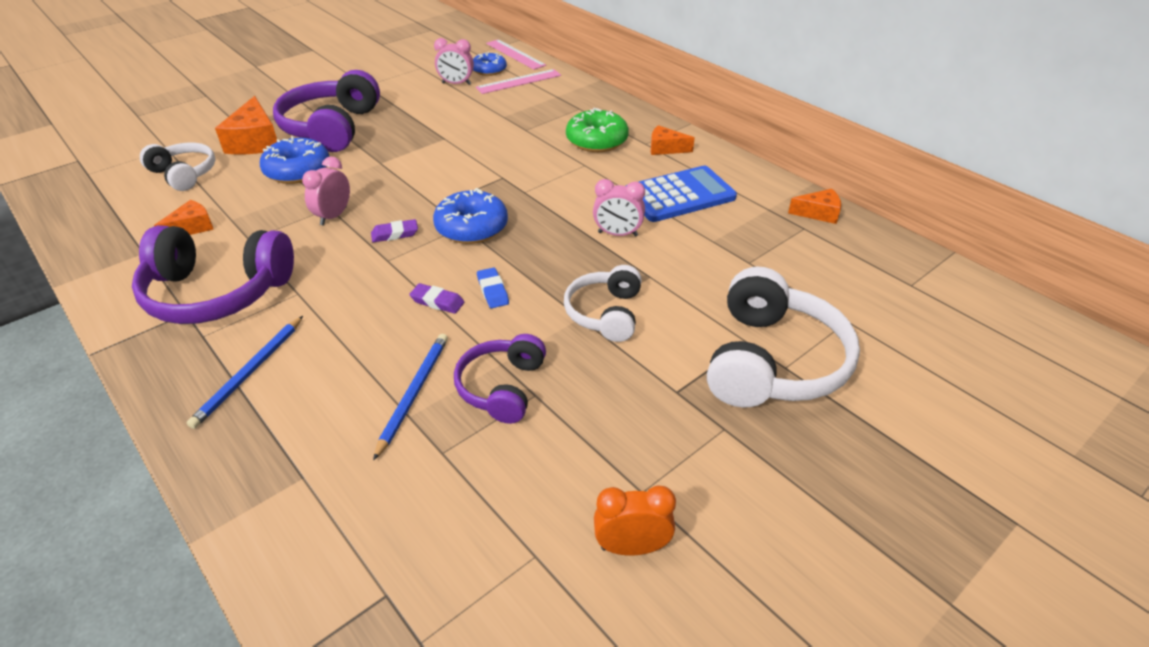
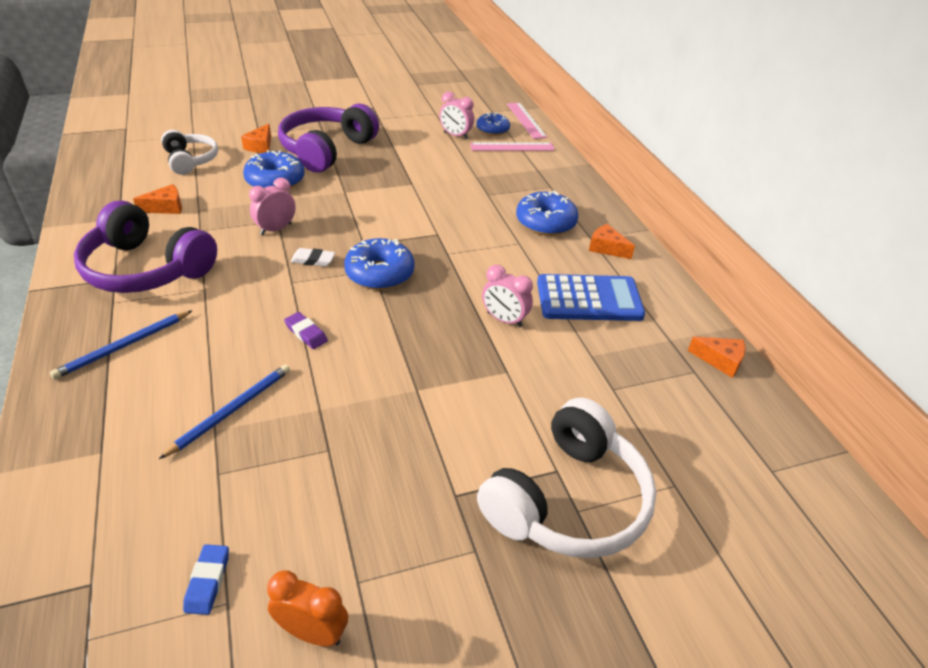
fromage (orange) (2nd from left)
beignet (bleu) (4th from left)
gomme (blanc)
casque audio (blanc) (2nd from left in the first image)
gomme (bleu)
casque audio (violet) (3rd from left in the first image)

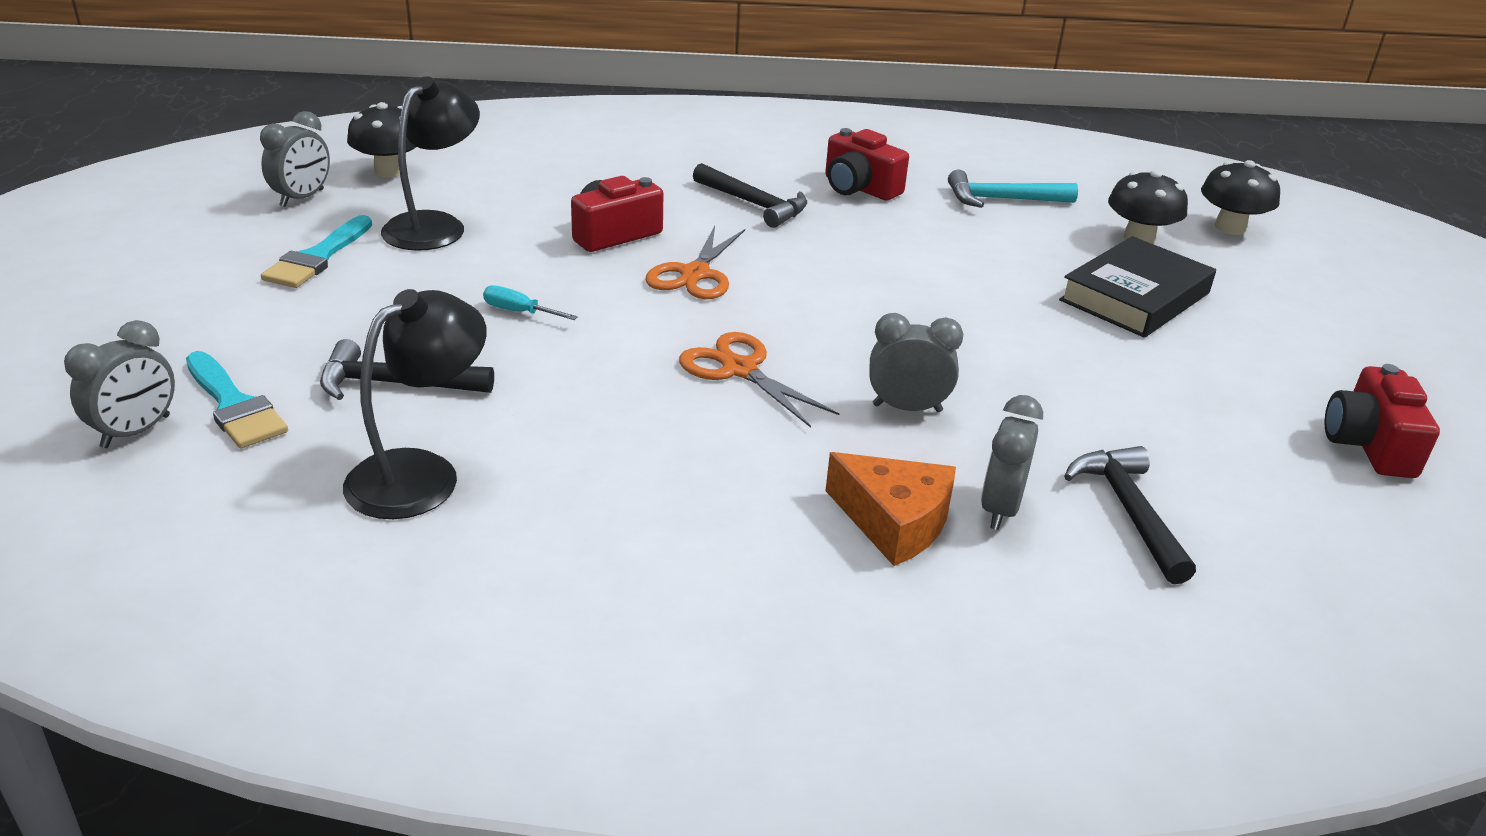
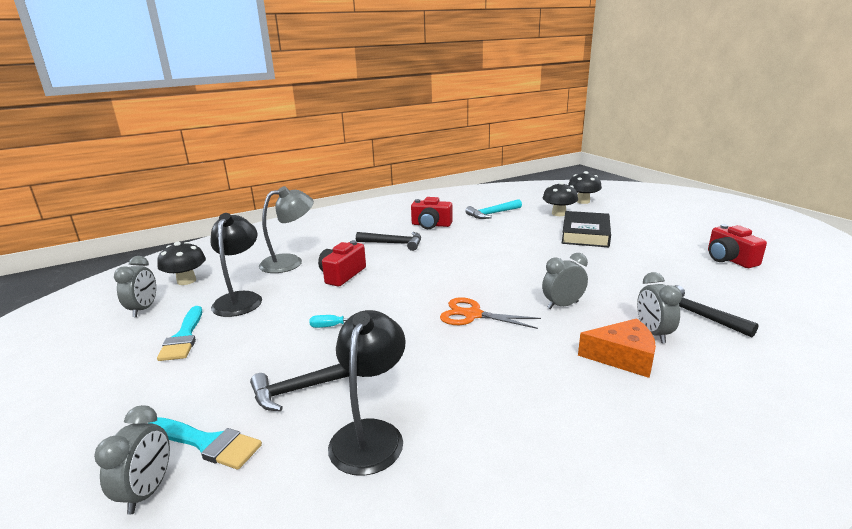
ciseaux (orange) (1st from left in the first image)
lampe (gris)

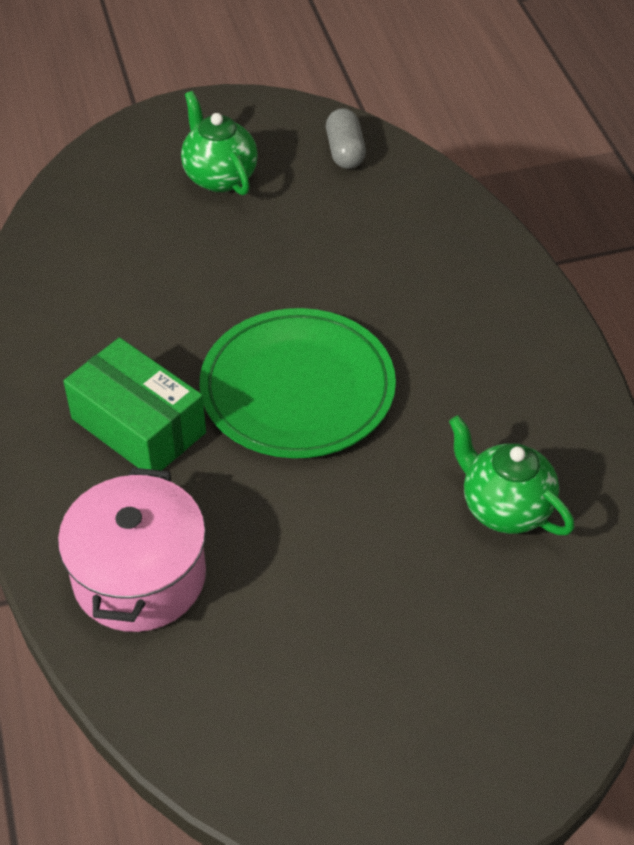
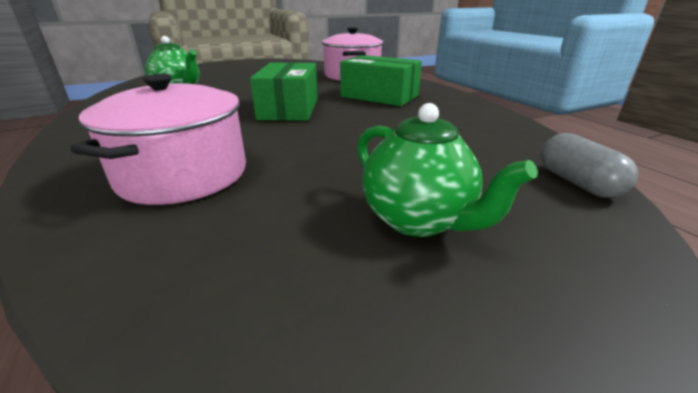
gélule (gris)
boîte (vert) (1st from left)
marmite (rose) (1st from left)

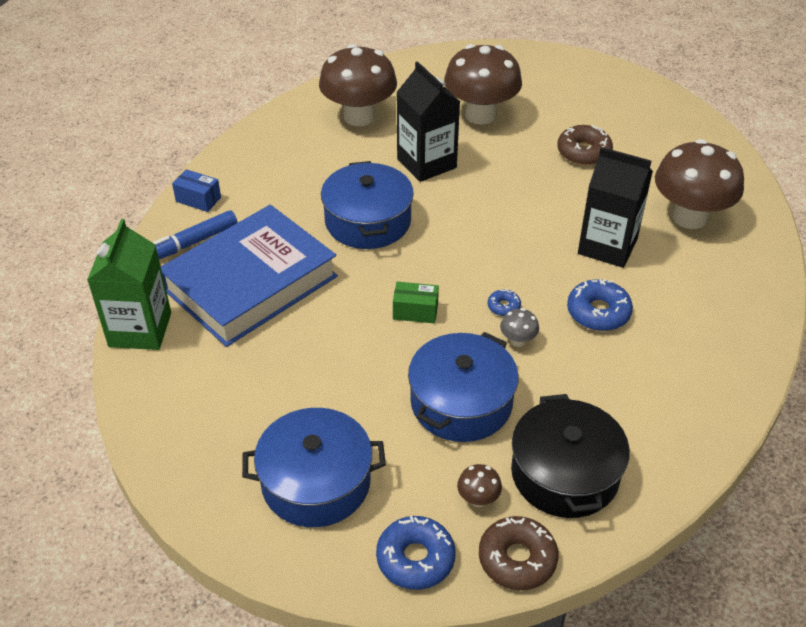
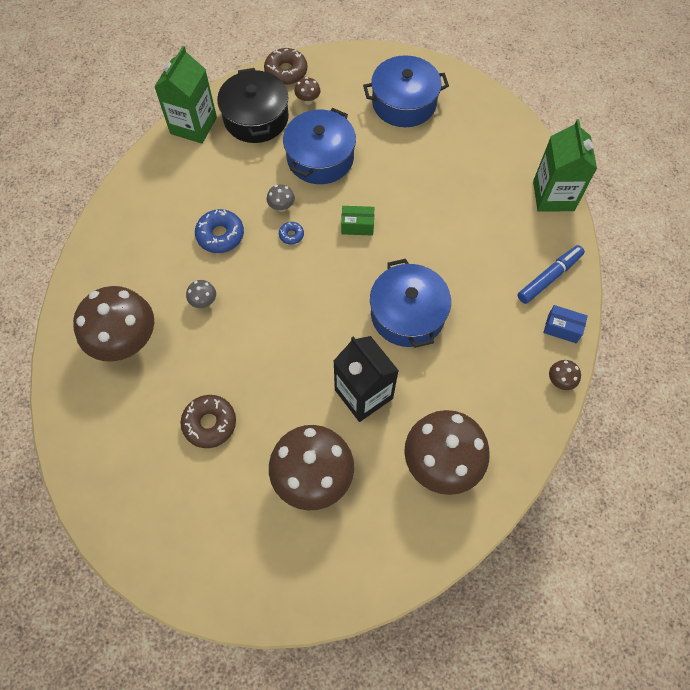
champignon (gris) (1st from left)
livre (bleu)
beignet (bleu) (1st from left in the first image)
brique de lait (vert) (1st from left)
champignon (marron) (5th from left)

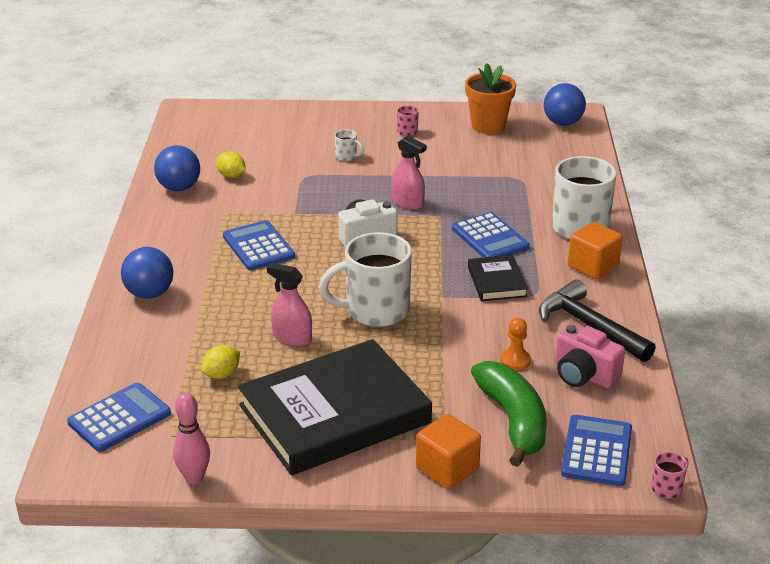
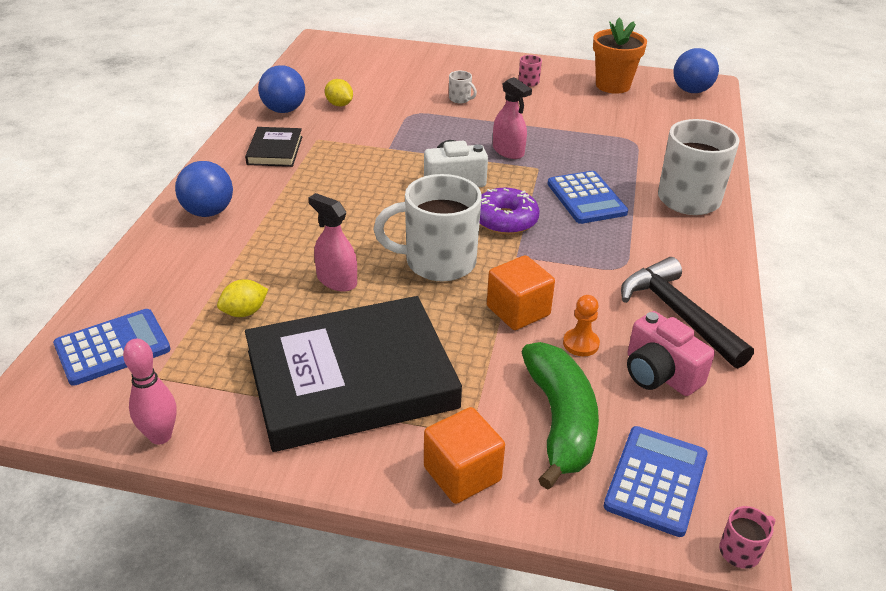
calculatrice (bleu) (2nd from left in the first image)
cube (orange) (2nd from left)
livre (noir) (1st from left)
beignet (violet)

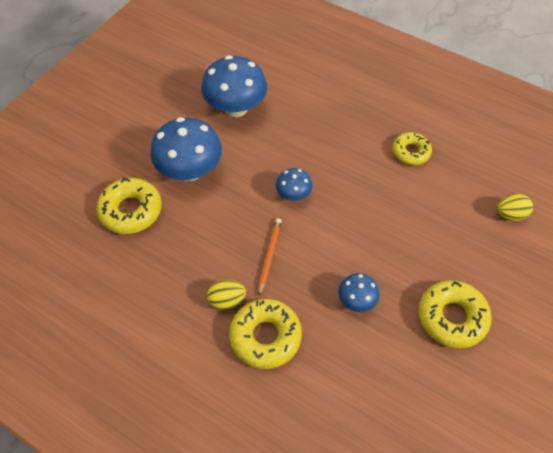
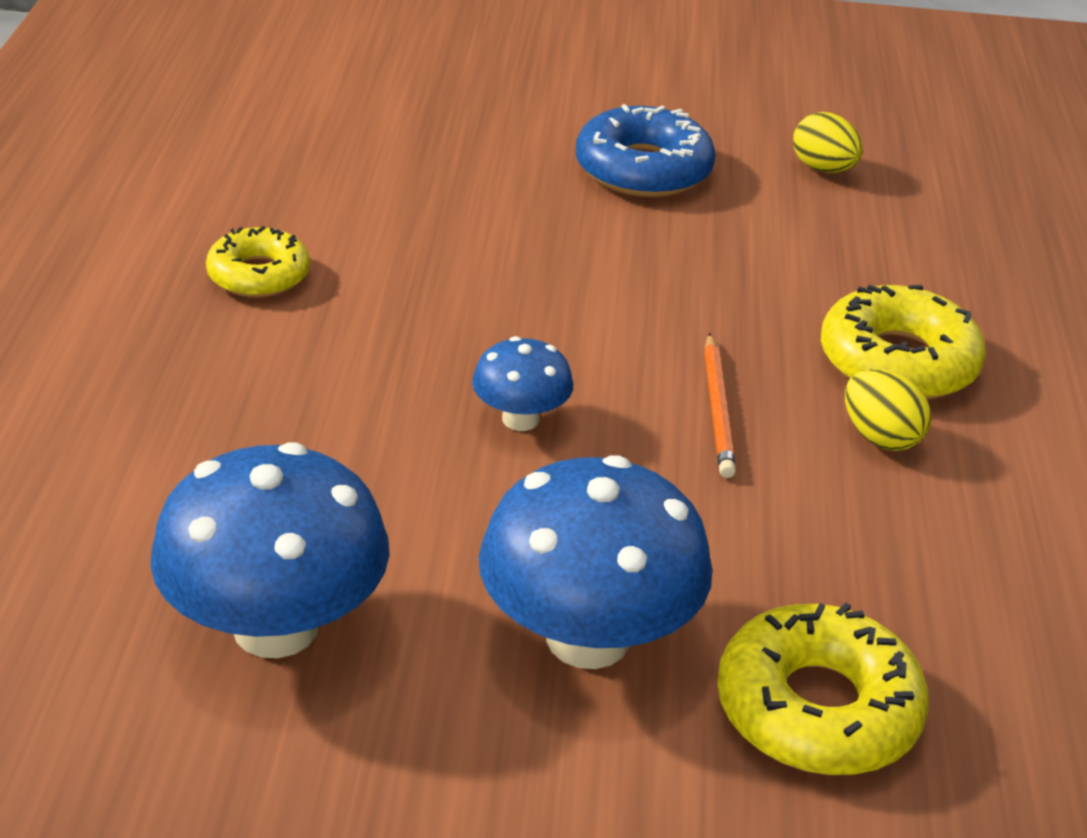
œuf (jaune) (1st from left)
crayon (orange)
champignon (bleu) (4th from left in the first image)
beignet (bleu)

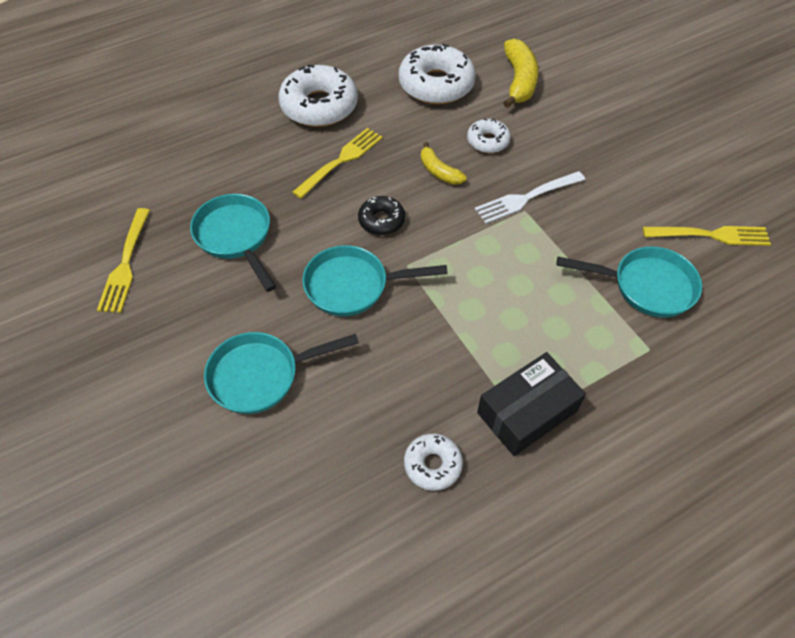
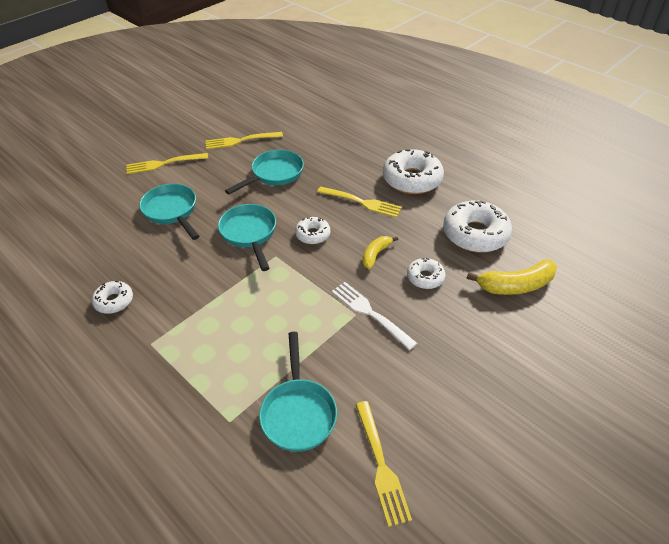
beignet (blanc) (2nd from left)
boîte (noir)
fourchette (jaune) (1st from left)

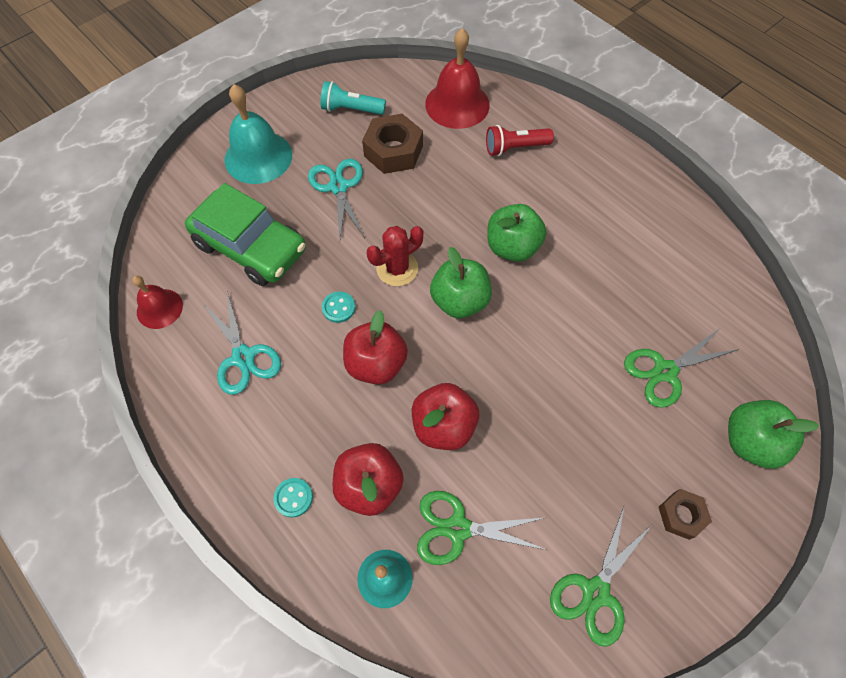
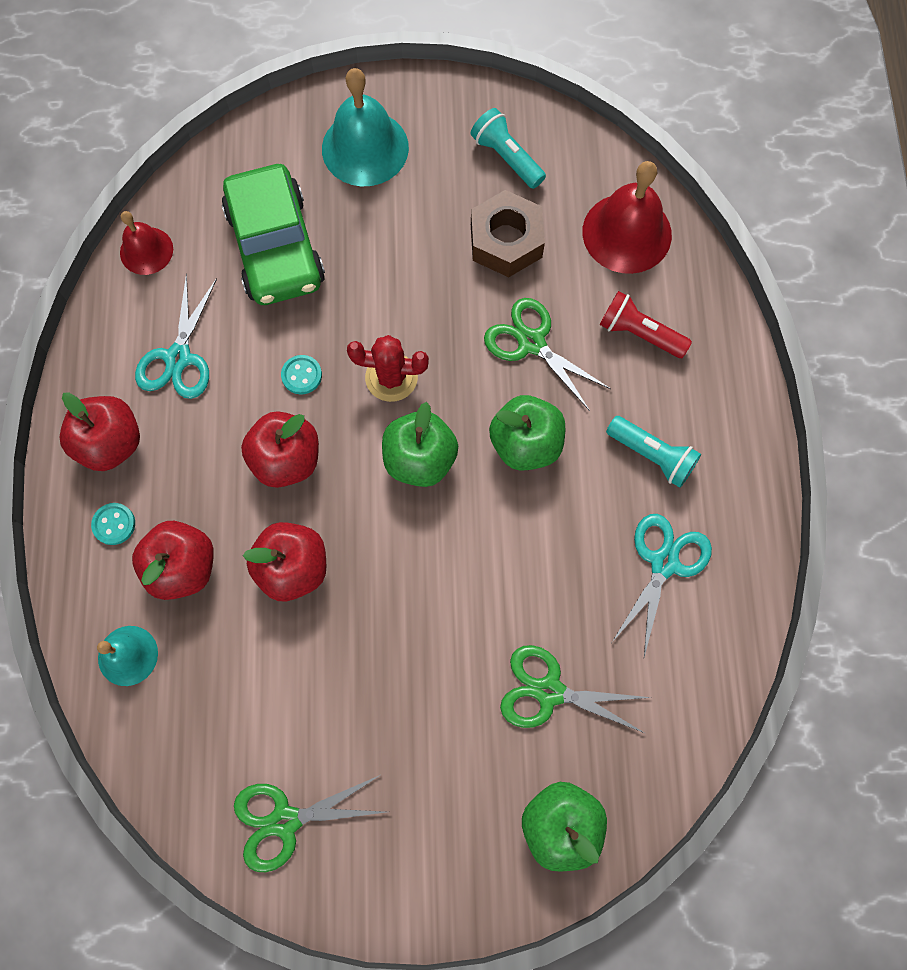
ciseaux (turquoise) (2nd from left)
écrou (marron) (2nd from left in the first image)
ciseaux (vert) (2nd from left)
pomme (rouge) (1st from left)
lampe de poche (turquoise) (2nd from left)

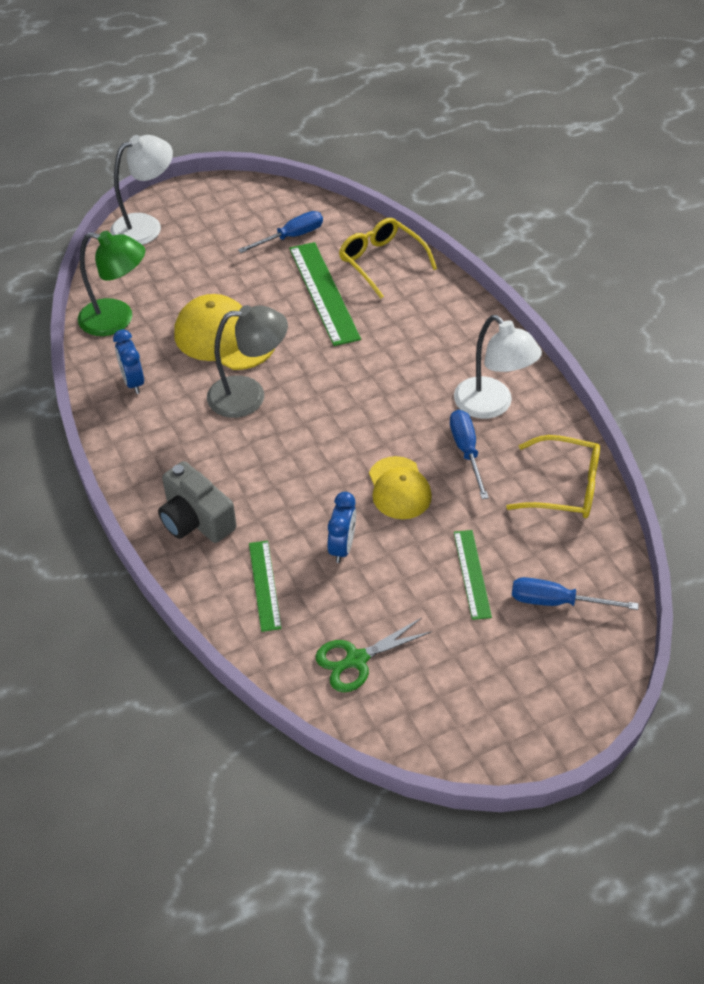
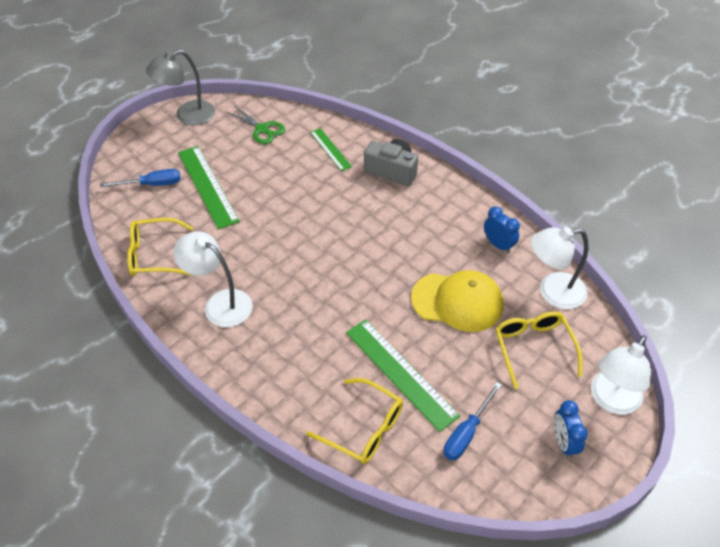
lampe (blanc) (2nd from left)
lampe (gris)
tournevis (bleu) (2nd from left in the first image)
casquette (jaune) (2nd from left in the first image)
réveil (bleu) (2nd from left)
règle (vert) (1st from left)
ciseaux (vert)
lunettes (jaune) (3rd from left)

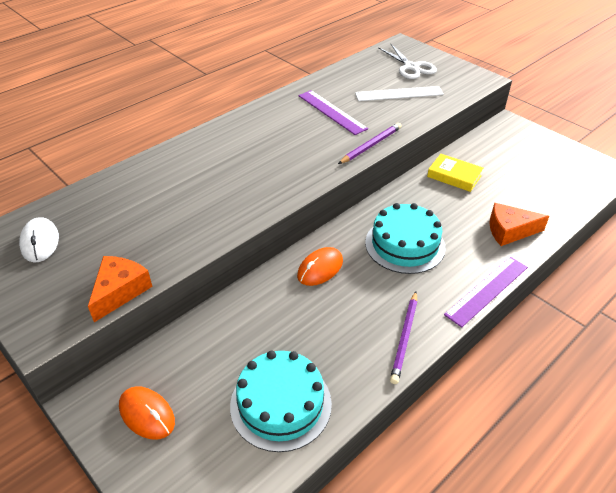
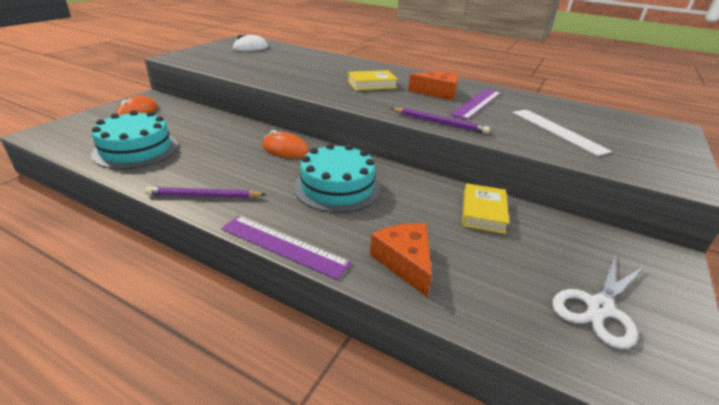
ciseaux (blanc)
fromage (orange) (2nd from left)
livre (jaune) (1st from left)

